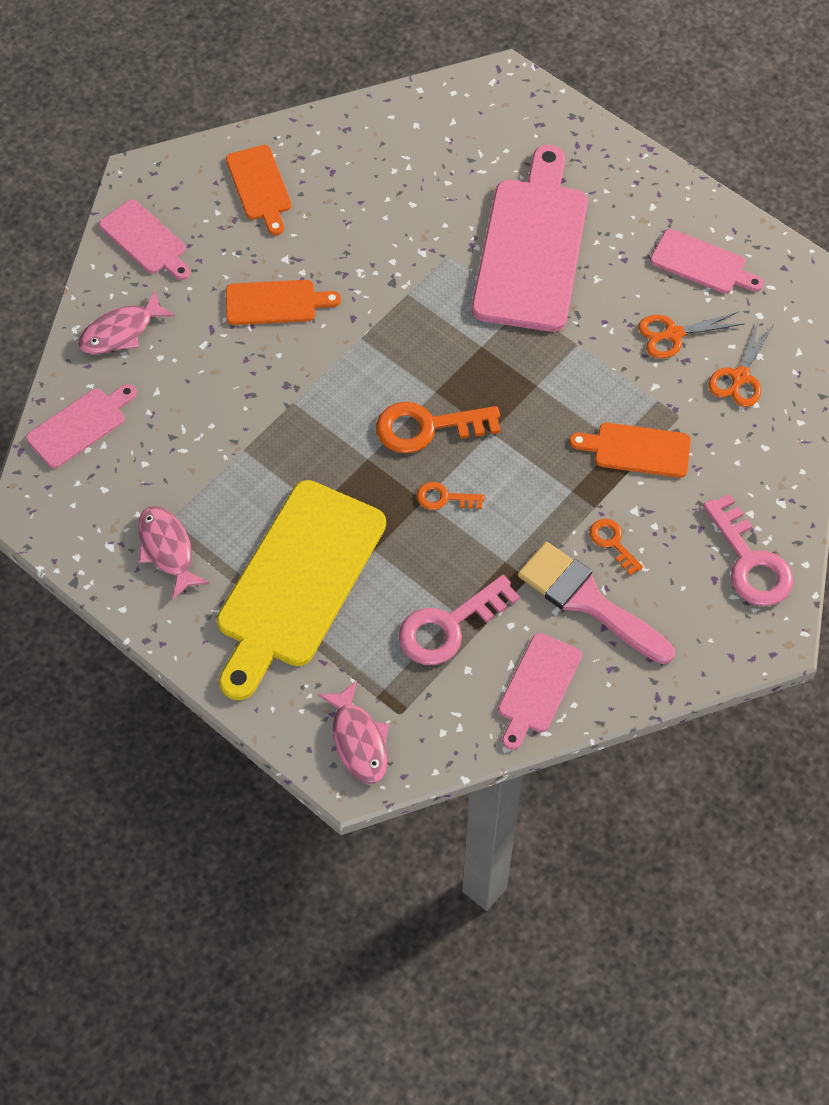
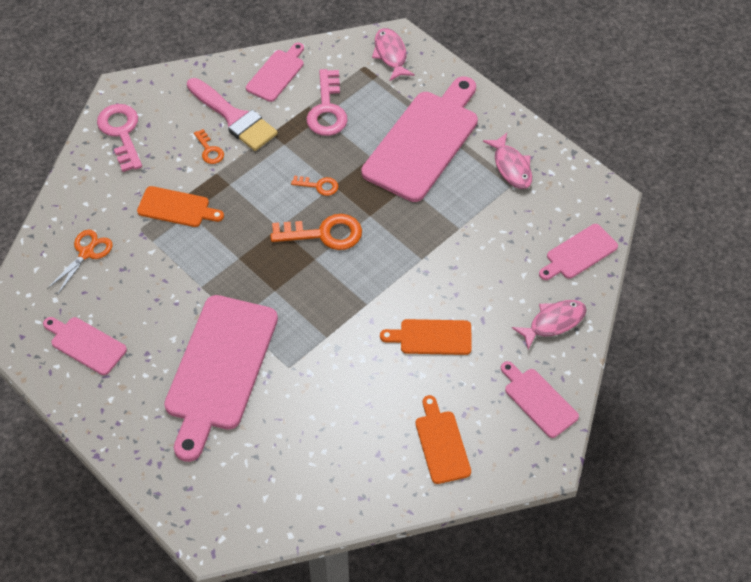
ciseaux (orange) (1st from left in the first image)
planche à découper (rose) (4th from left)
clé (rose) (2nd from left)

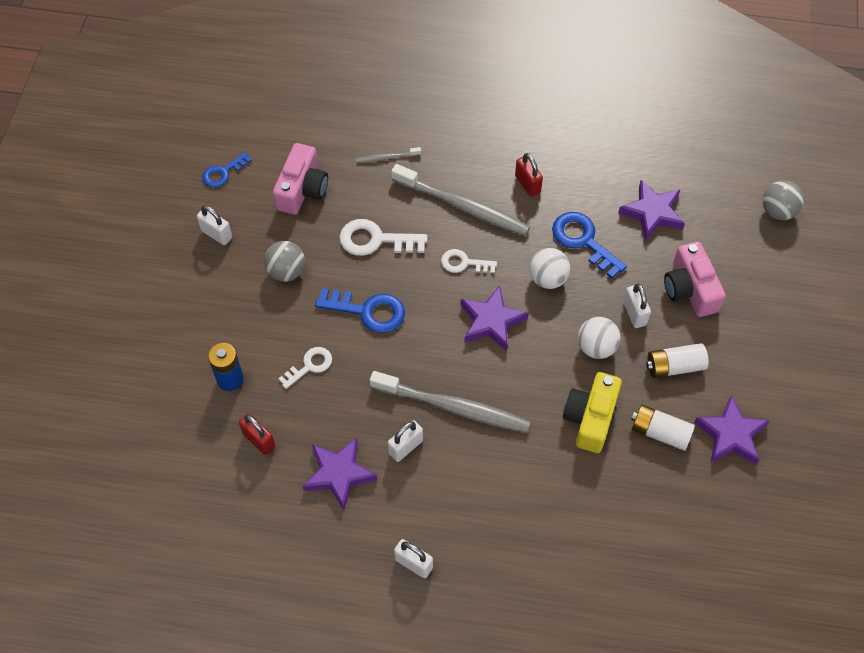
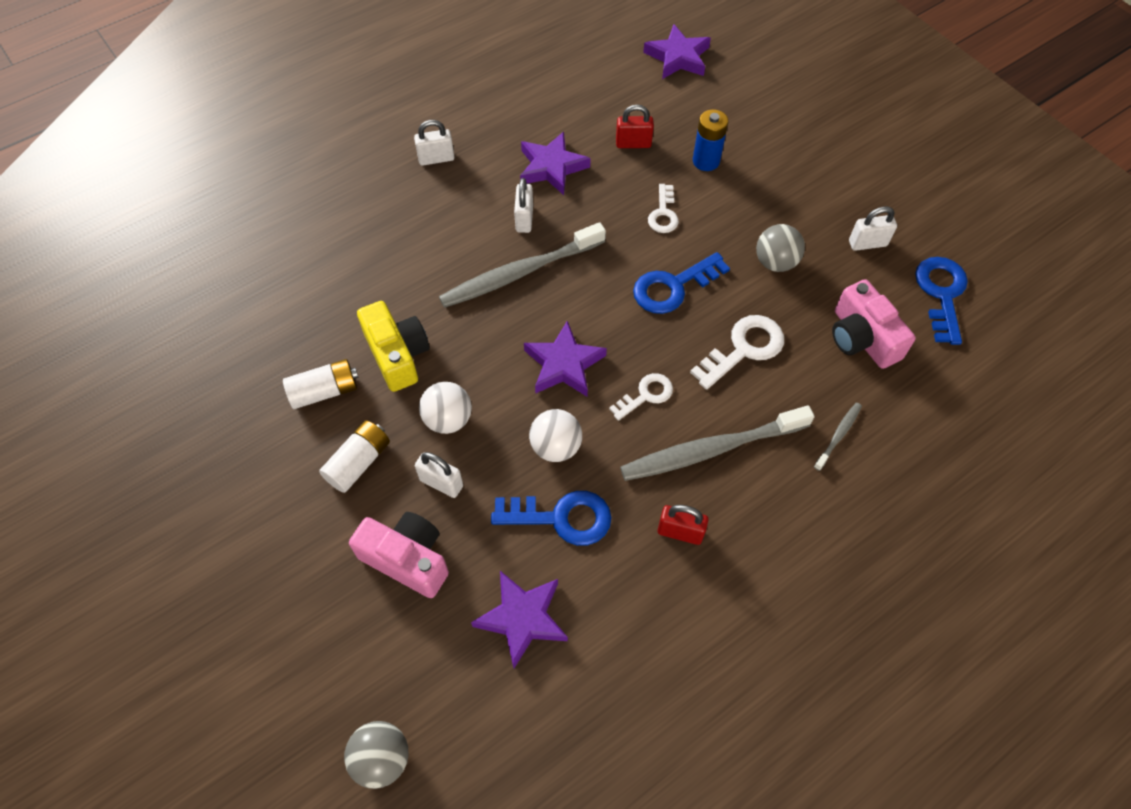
clé (bleu) (3rd from left)
étoile (violet) (4th from left)

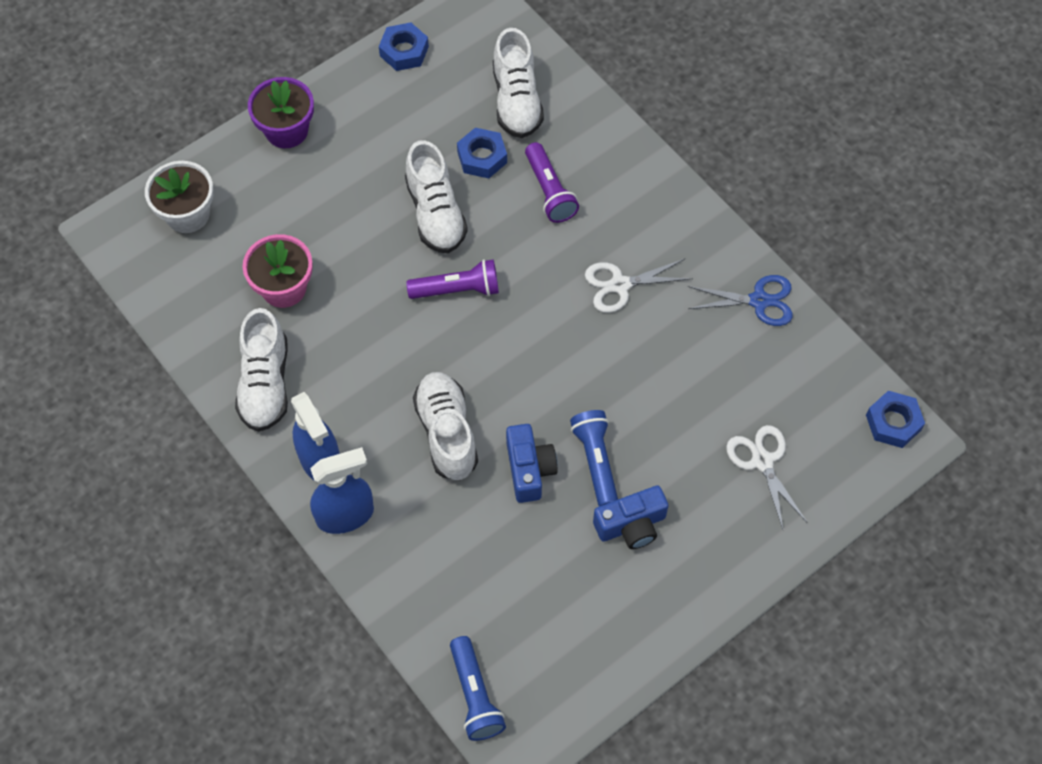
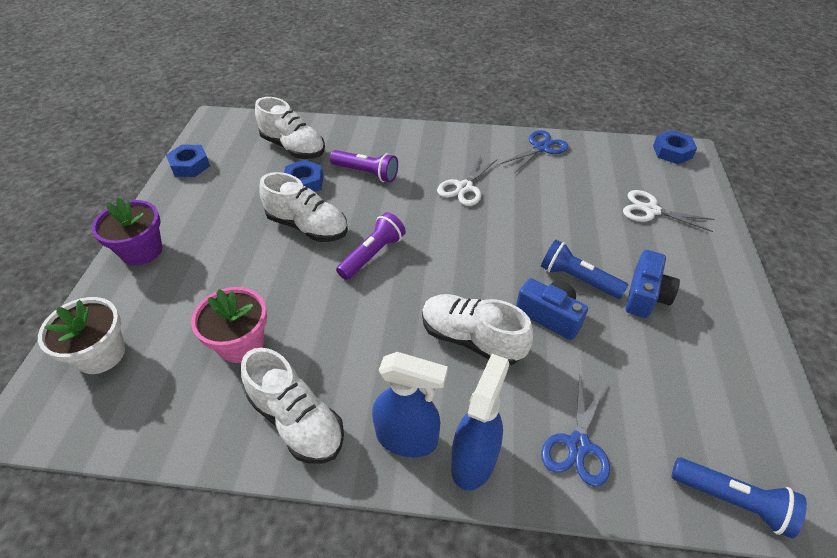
ciseaux (bleu) (2nd from left)

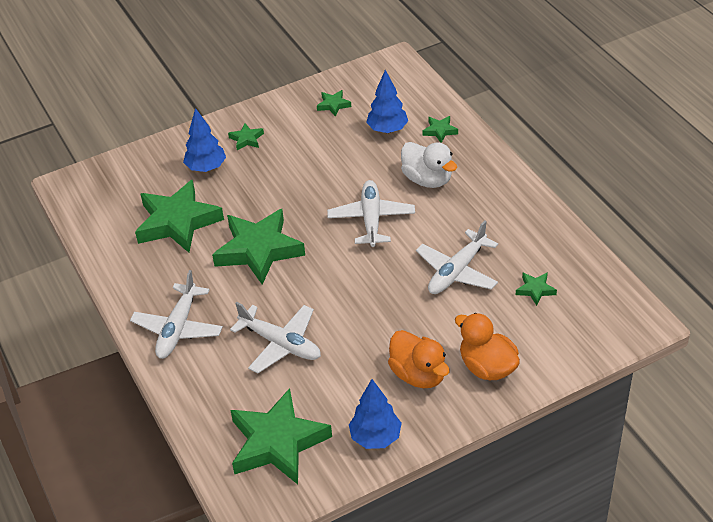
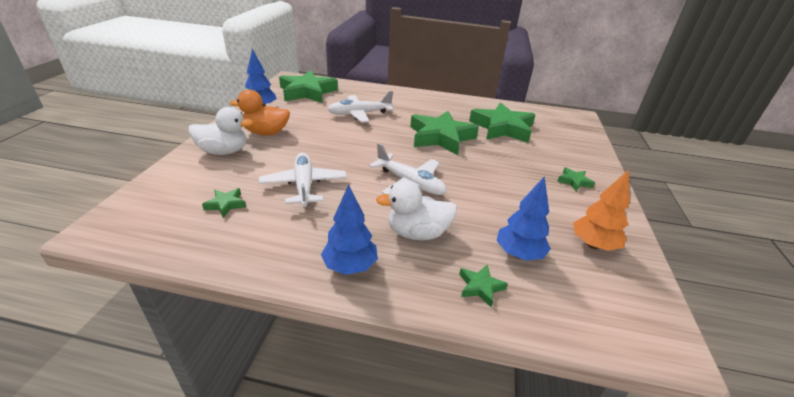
arbre (orange)
arbre (bleu) (2nd from left)
avion (blanc) (1st from left in the first image)
canard (blanc) (1st from left)

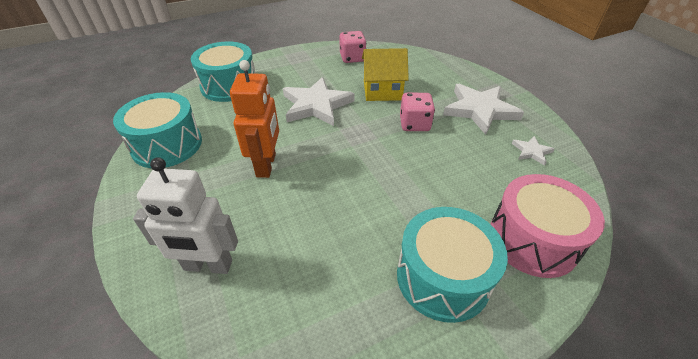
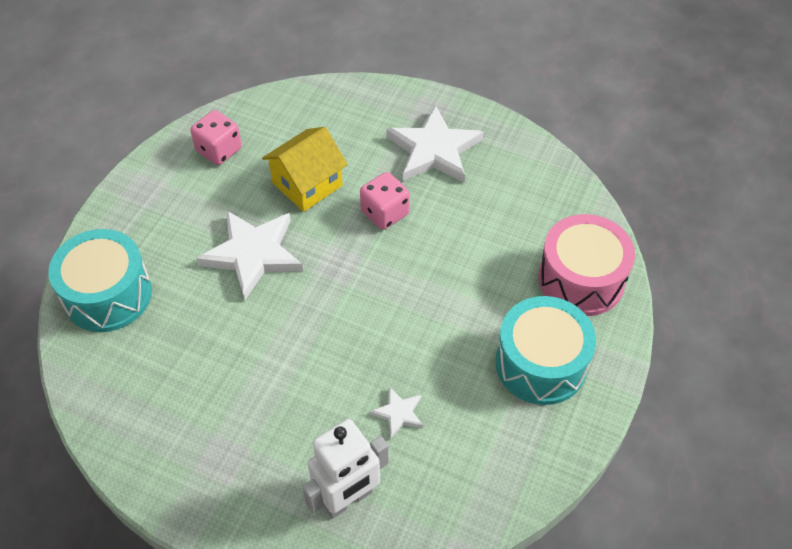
robot (orange)
tambour (turquoise) (1st from left in the first image)
étoile (blanc) (2nd from left)

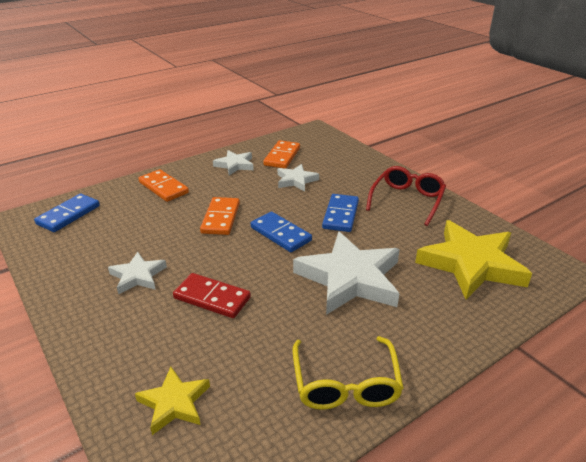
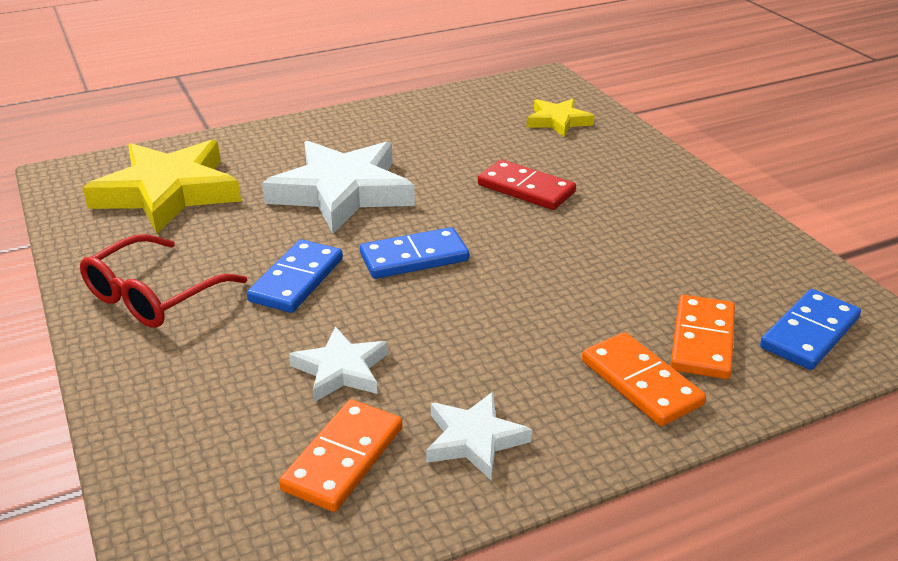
domino (orange) (3rd from left)
domino (bleu) (2nd from left)
étoile (blanc) (1st from left in the first image)
lunettes (jaune)

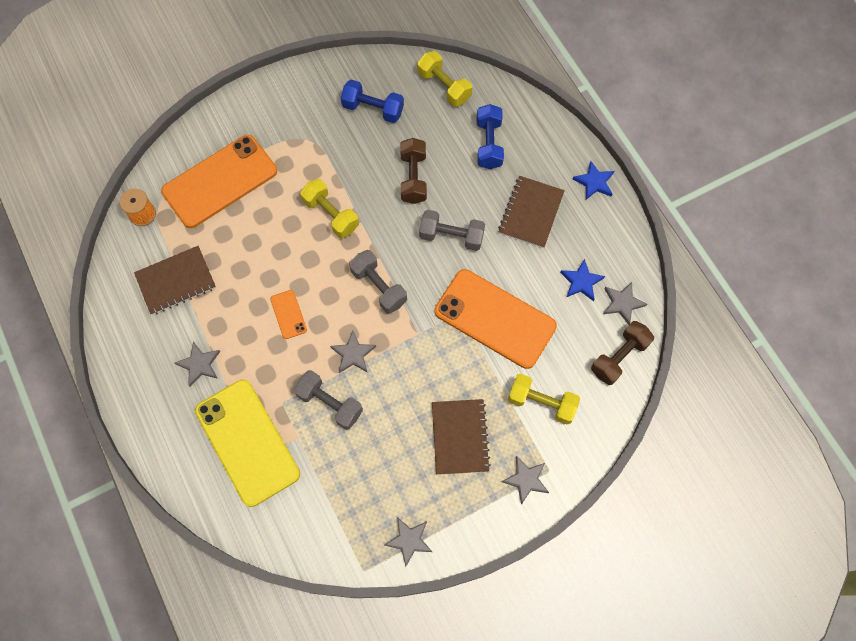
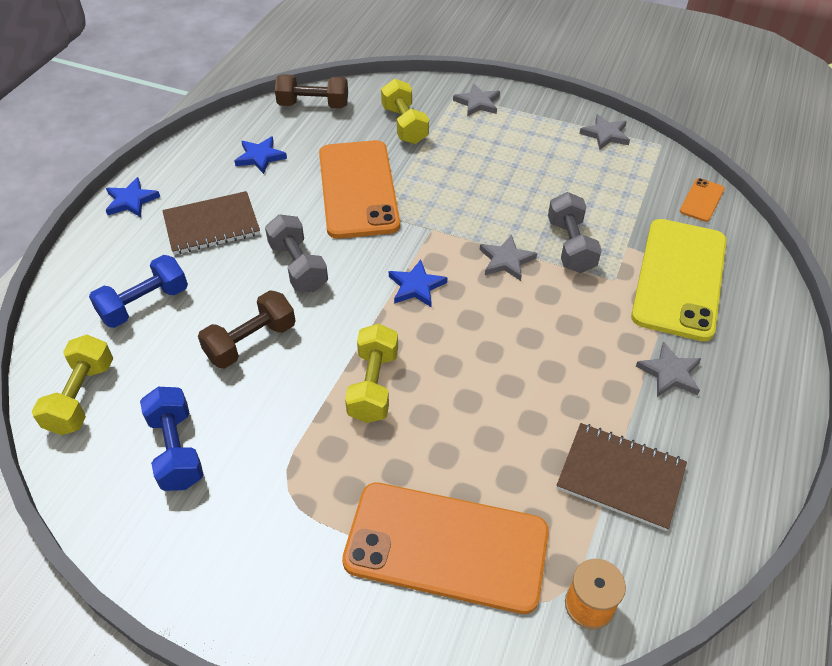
étoile (bleu) (3rd from left)
étoile (gris) (5th from left in the first image)
téléphone (orange) (3rd from left)
carnet (marron) (2nd from left in the first image)

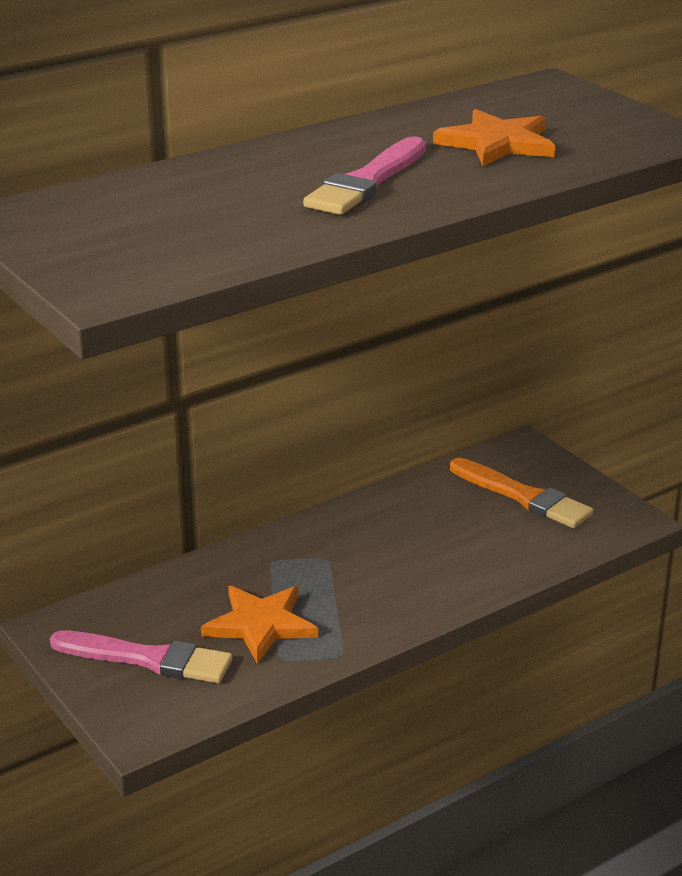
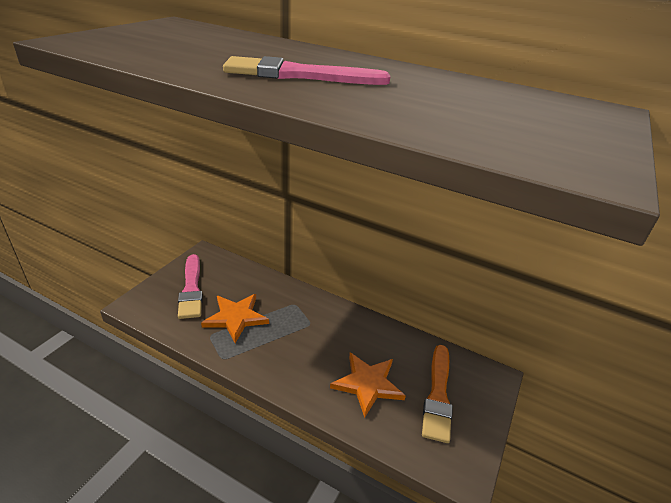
étoile (orange) (2nd from left)

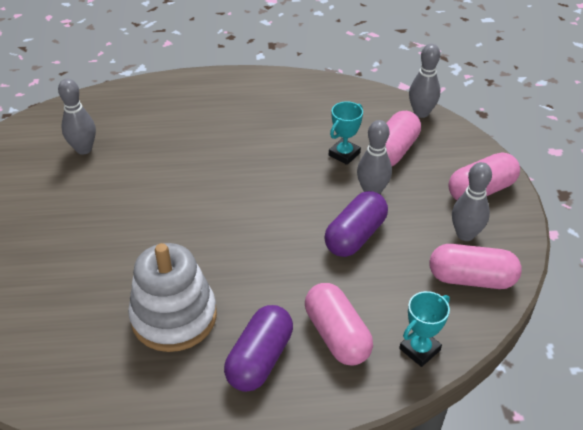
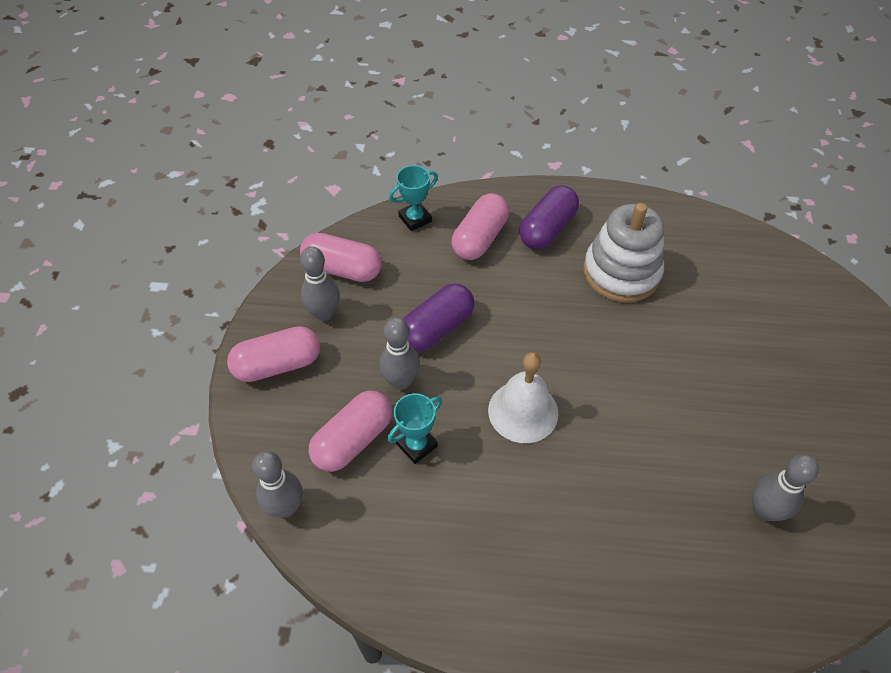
gélule (rose) (4th from left)
cloche (blanc)

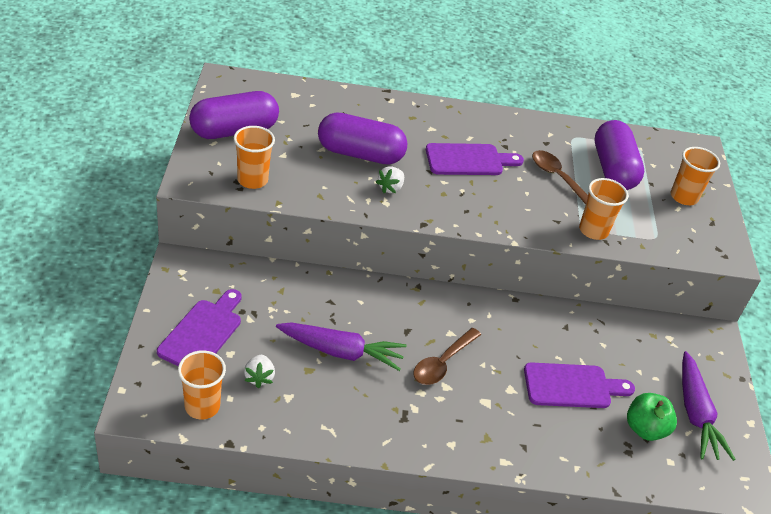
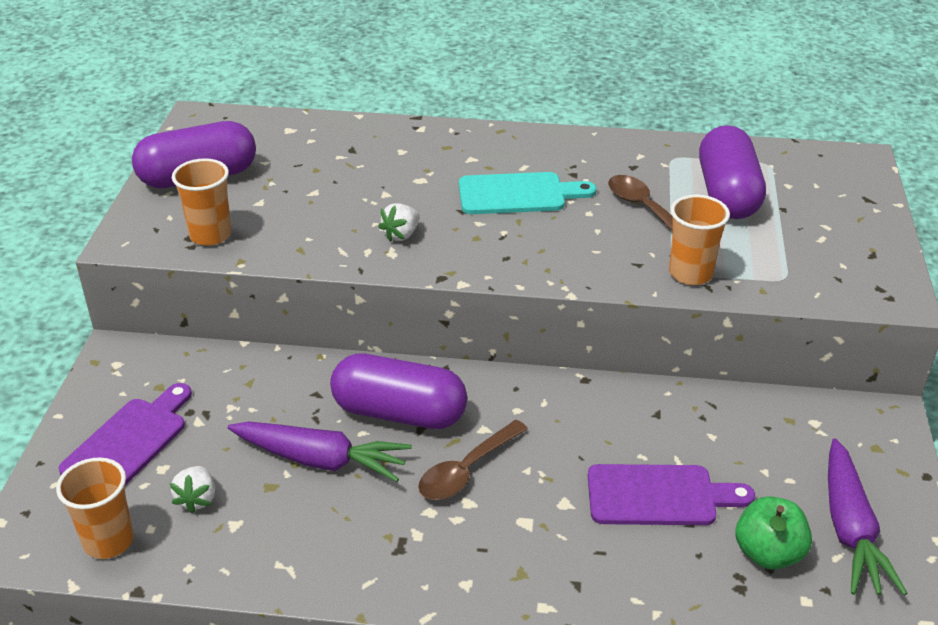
gélule (violet) (2nd from left)
planche à découper (turquoise)
gobelet (orange) (4th from left in the first image)

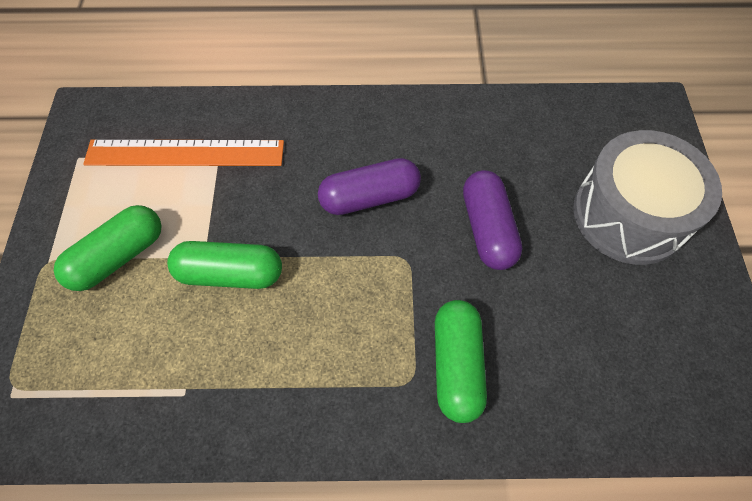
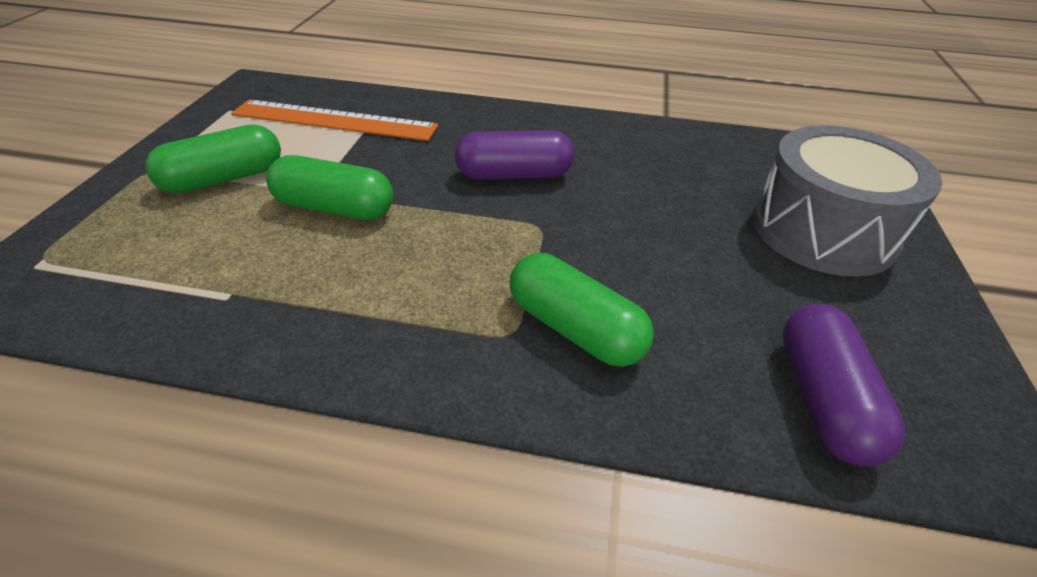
gélule (violet) (2nd from left)
gélule (vert) (3rd from left)

